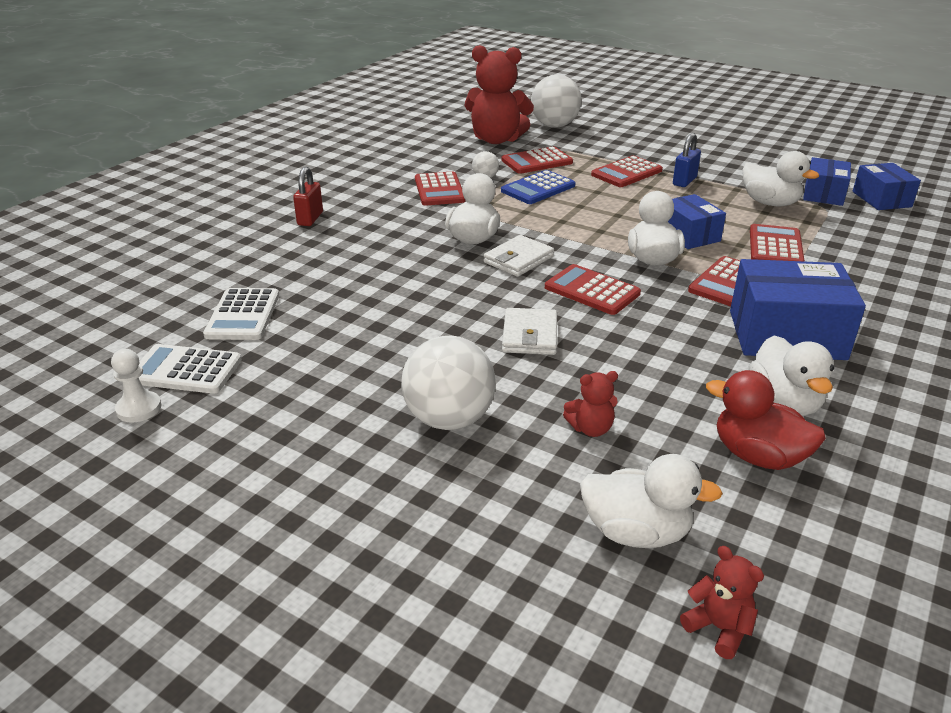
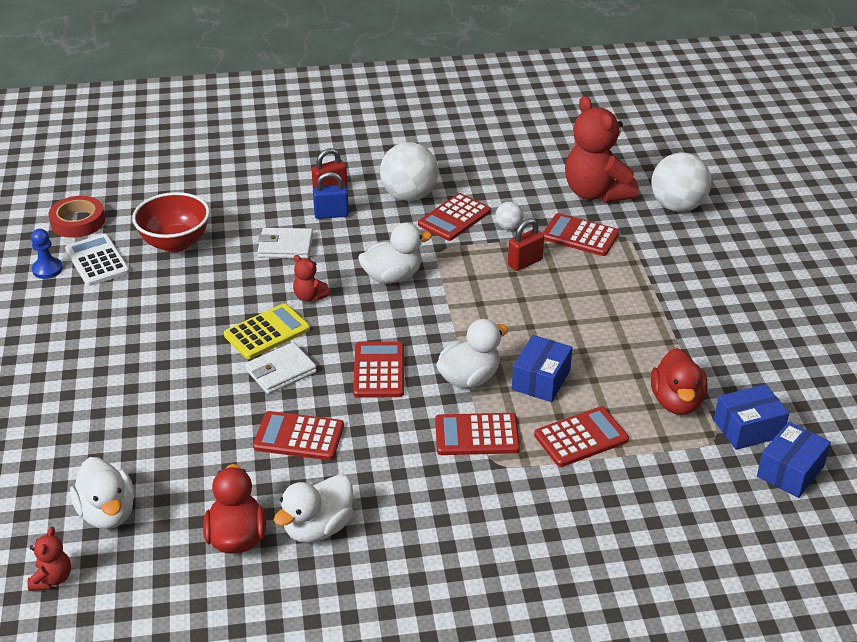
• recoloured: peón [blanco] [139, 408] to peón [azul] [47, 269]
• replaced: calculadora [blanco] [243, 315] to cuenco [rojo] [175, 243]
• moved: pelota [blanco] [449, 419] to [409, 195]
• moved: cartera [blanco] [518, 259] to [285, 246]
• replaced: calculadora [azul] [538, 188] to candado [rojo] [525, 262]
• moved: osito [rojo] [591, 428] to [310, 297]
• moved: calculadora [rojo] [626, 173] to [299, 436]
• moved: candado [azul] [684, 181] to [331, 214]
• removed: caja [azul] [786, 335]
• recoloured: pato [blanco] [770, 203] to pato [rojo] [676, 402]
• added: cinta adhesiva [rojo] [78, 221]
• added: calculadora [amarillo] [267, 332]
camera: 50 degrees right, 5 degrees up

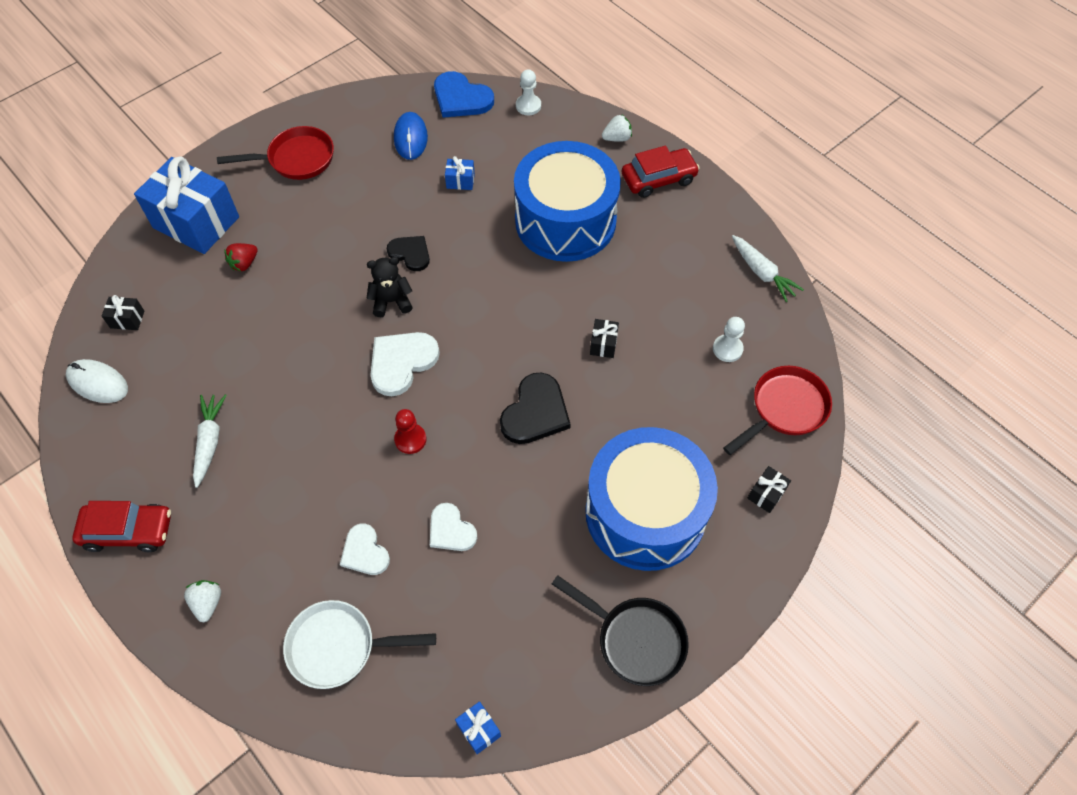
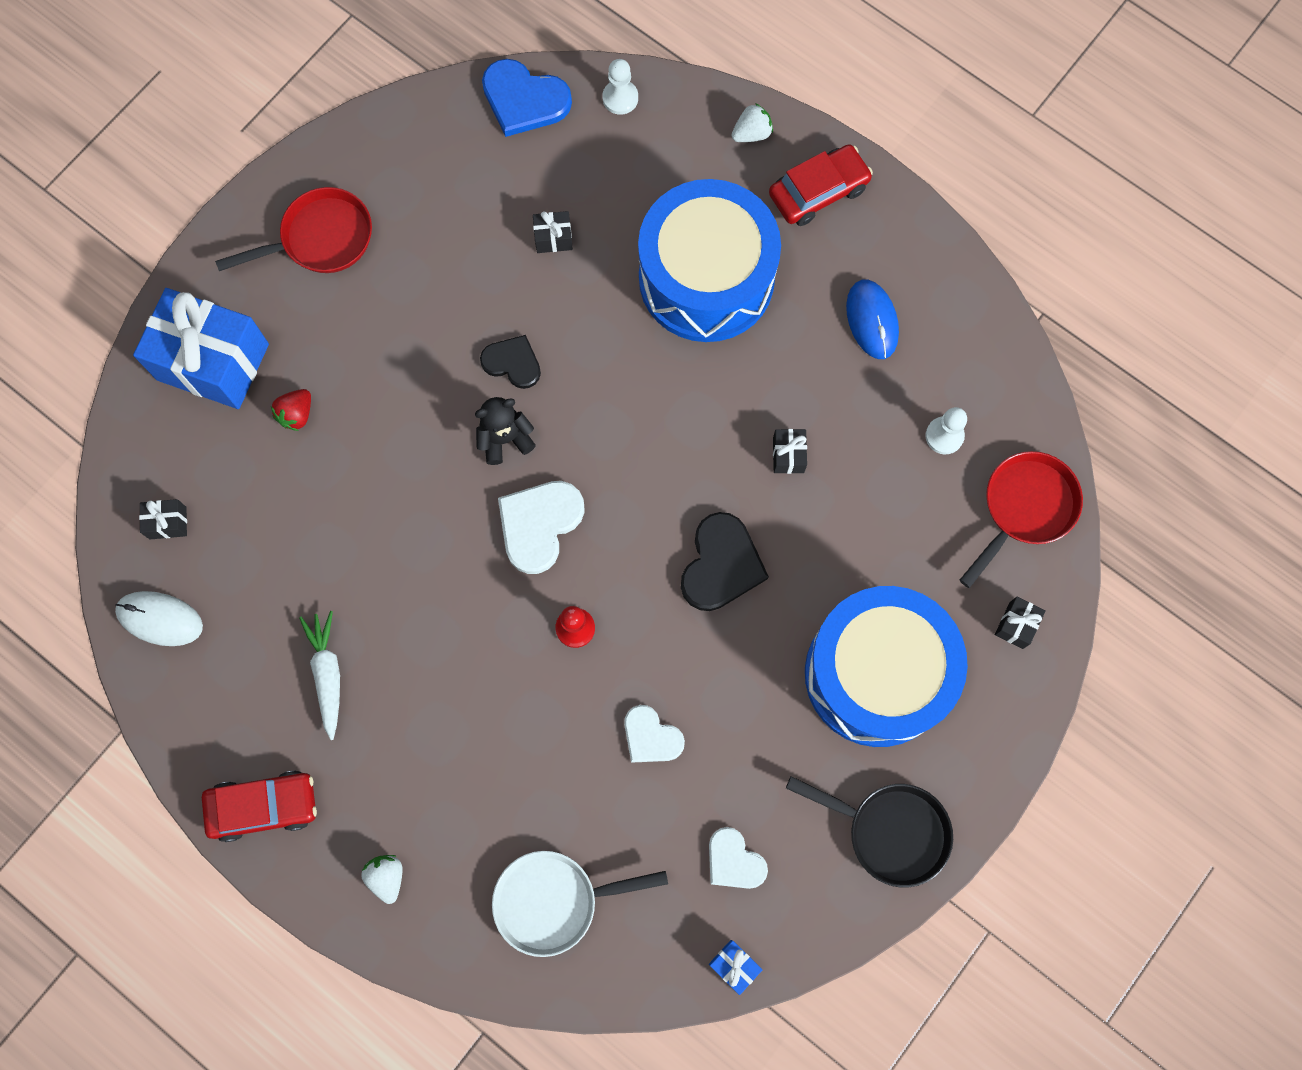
• moved: corazón [blanco] [365, 552] to [734, 861]
• moved: ratón [azul] [410, 138] to [872, 320]
• recoloured: regalo [azul] [460, 181] to regalo [negro] [553, 238]
• removed: zanahoria [blanco] [762, 273]
camera: 10 degrees left, 15 degrees up

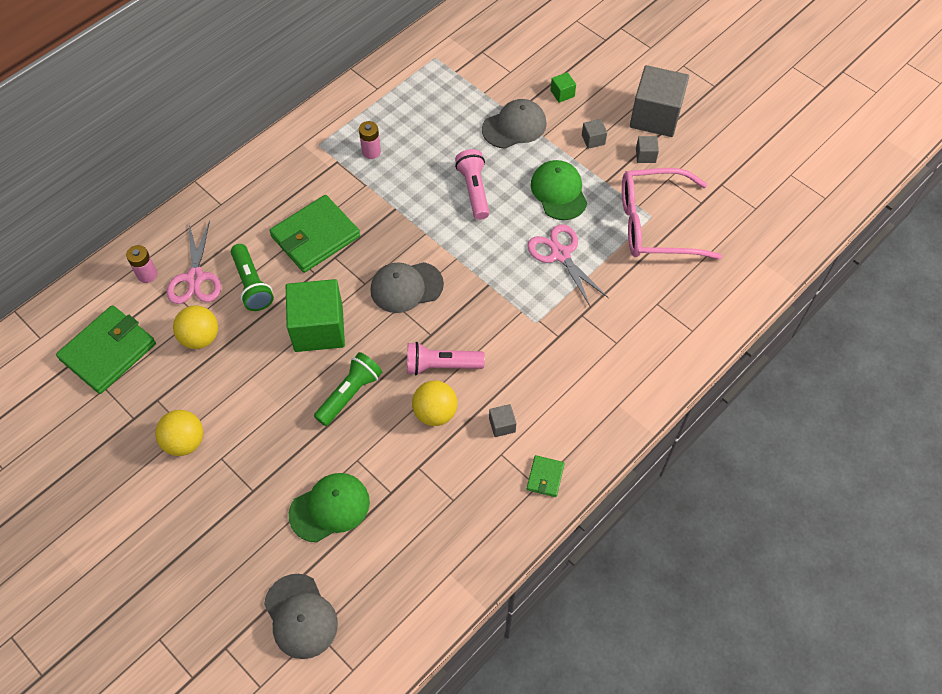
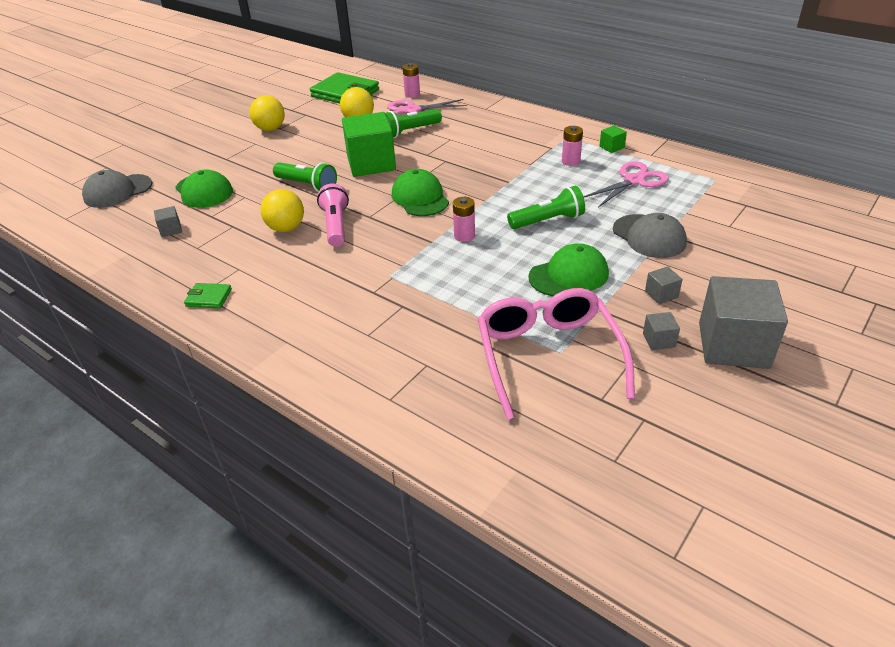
• removed: cartera [verde] [315, 236]
• recoloured: gorra [gris] [406, 287] to gorra [verde] [420, 198]
• recoloured: lámpara de mano [rosa] [474, 190] to lámpara de mano [verde] [548, 221]
• moved: cubo [gris] [502, 425] to [171, 230]
• moved: tijeras [rosa] [560, 254] to [634, 180]
• moved: cubo [verde] [562, 93] to [612, 147]
• added: pila [rosa] [464, 236]
camera: 85 degrees right, 20 degrees down

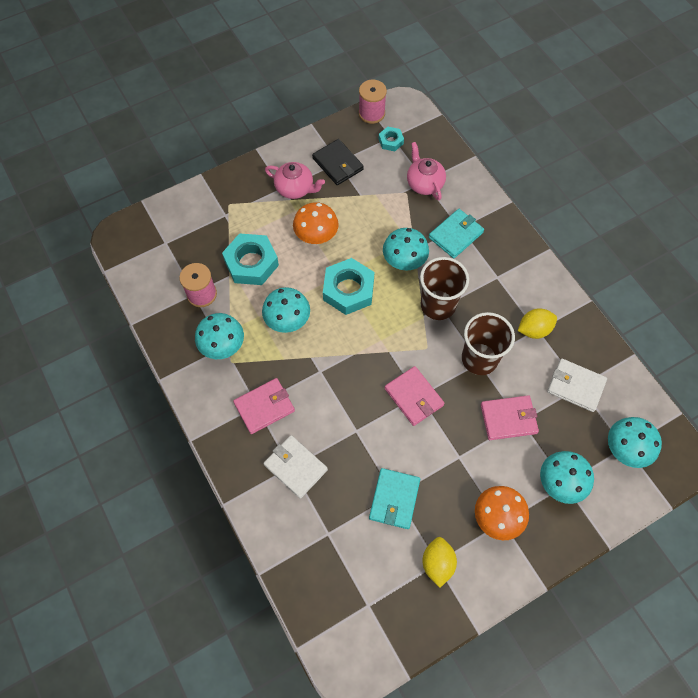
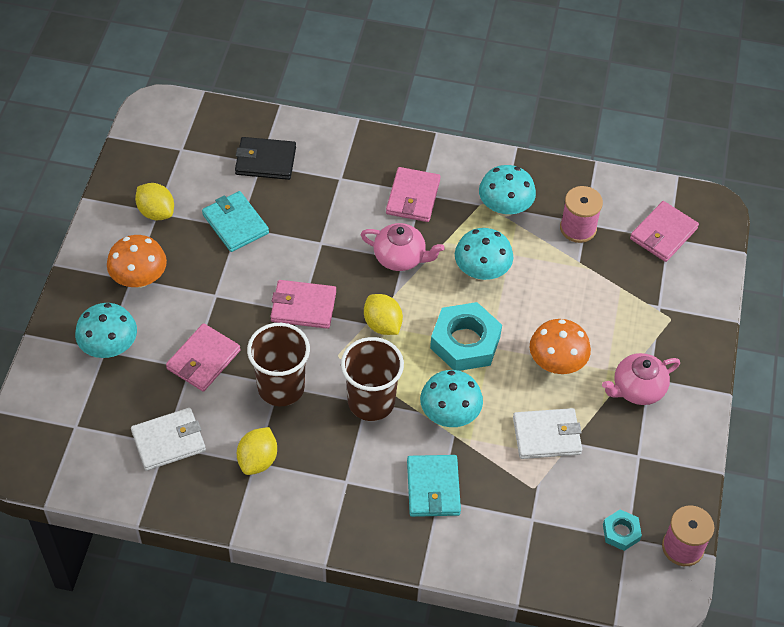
• removed: tuerca [turquesa] [251, 263]
• moved: cartera [blanco] [295, 467] to [546, 435]
• moved: cartera [negro] [338, 164] to [265, 161]
• moved: tetera [rosa] [424, 183] to [400, 258]
• removed: seta [turquesa] [625, 449]
• added: limón [amarillo] [382, 324]
• added: cartera [rosa] [663, 234]
camera: 130 degrees right, 10 degrees down

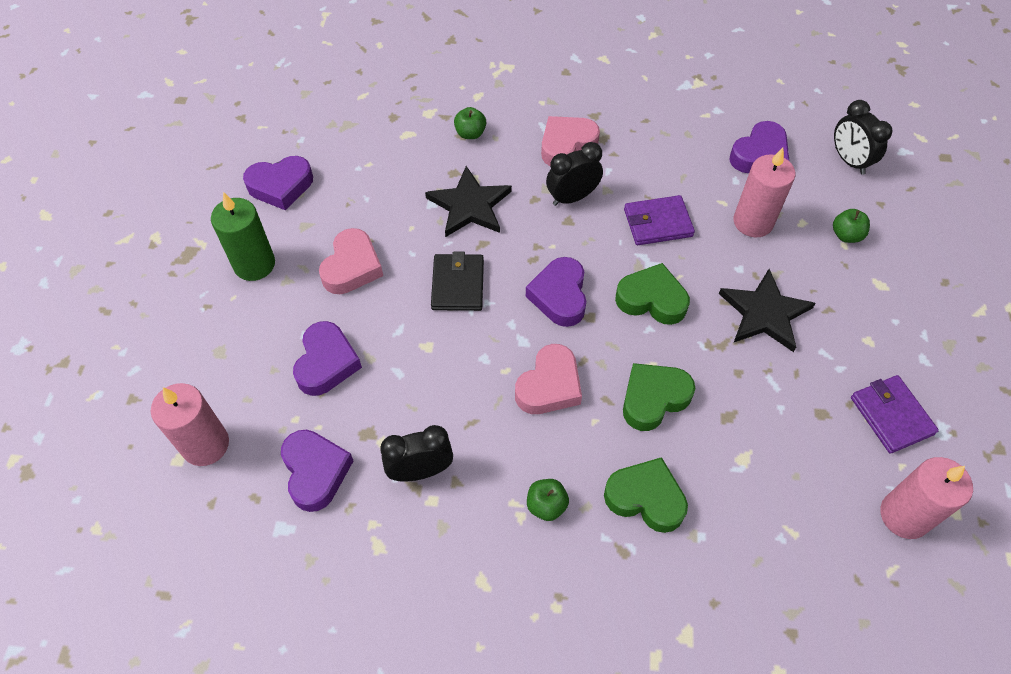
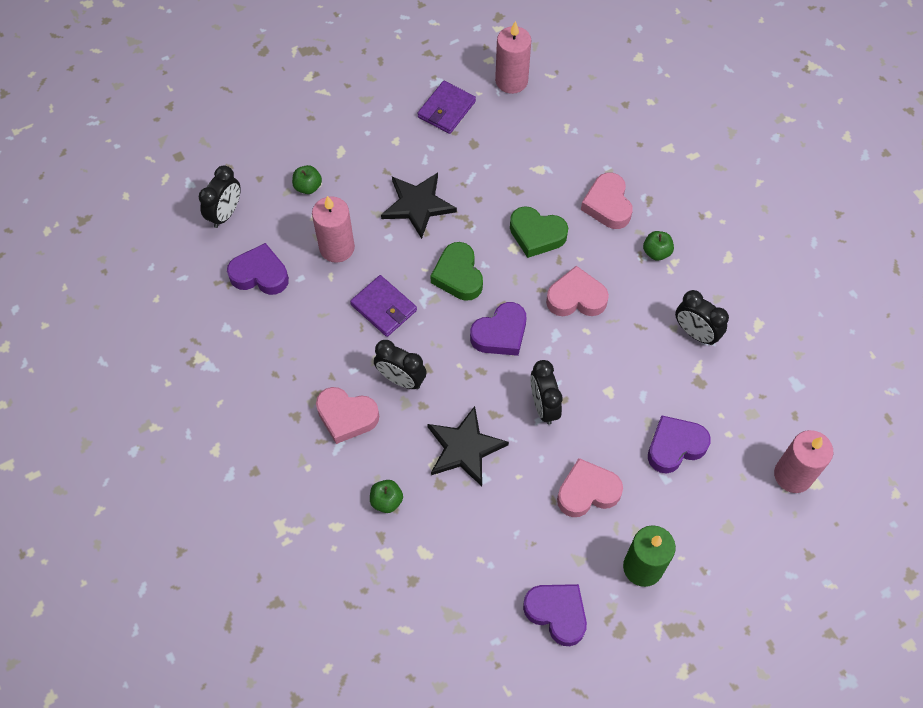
• removed: corazón [morado] [315, 472]
• replaced: cartera [negro] [458, 285] to despertador [negro] [543, 406]
• recoloured: corazón [verde] [645, 498] to corazón [rosa] [607, 205]
camera: 125 degrees left, 5 degrees up

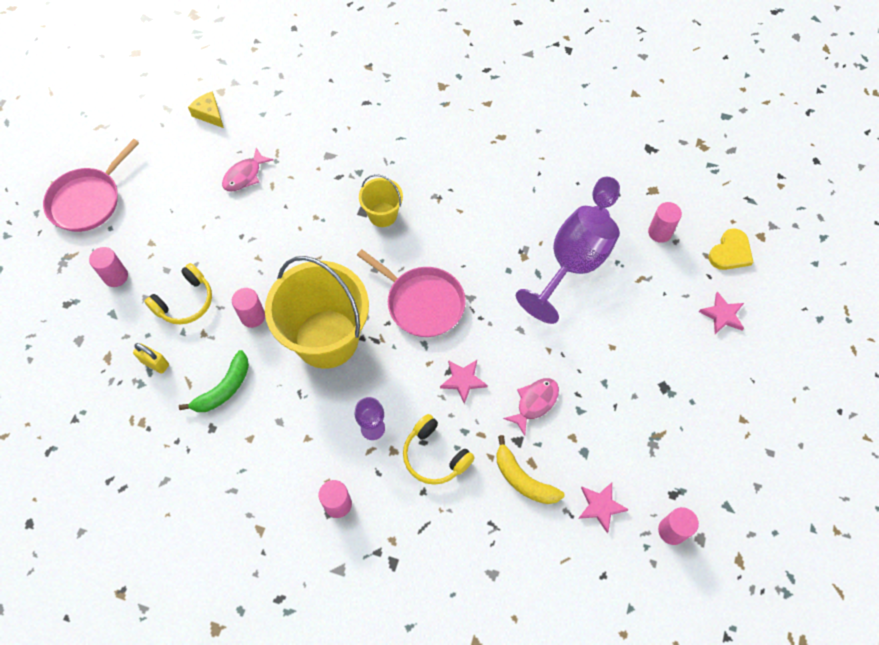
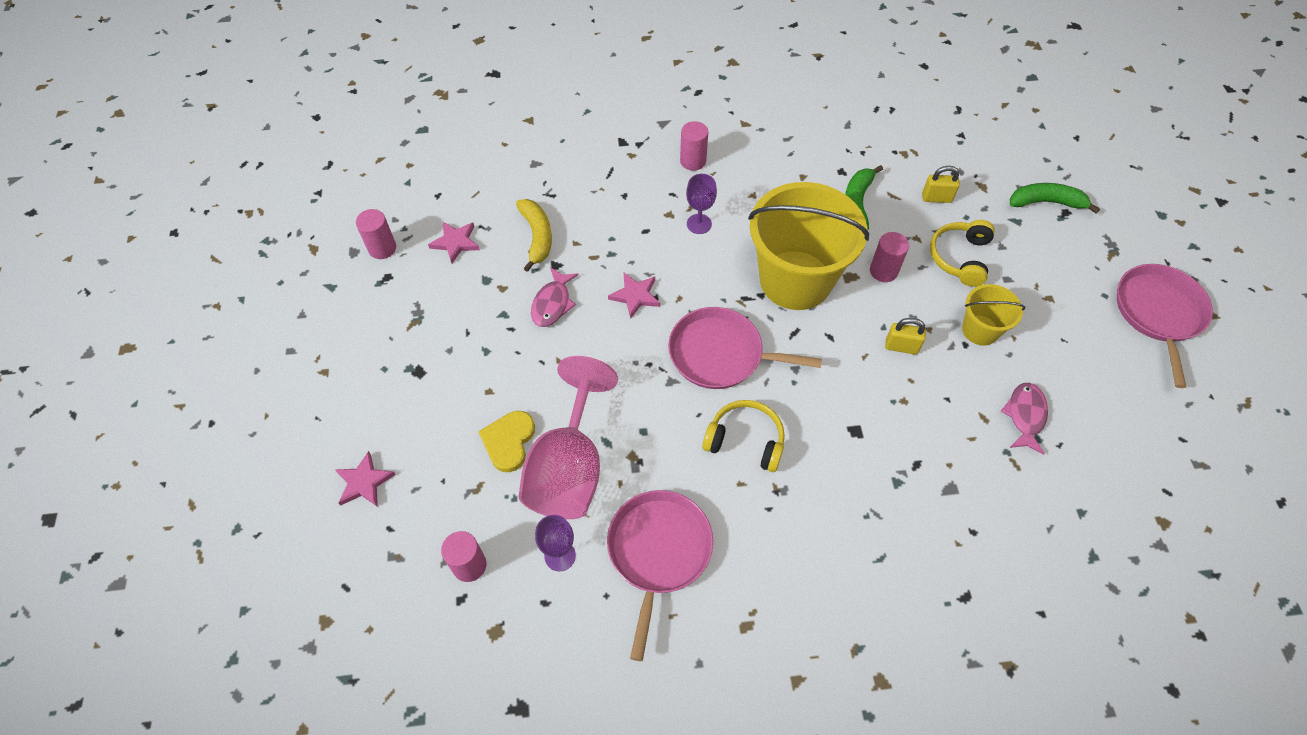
• removed: cilindro [rosa] [116, 276]
• removed: queso [amarillo] [209, 114]
• moved: balde [amarillo] [382, 215] to [980, 330]
• moved: auriculares [amarillo] [434, 456] to [745, 440]
• turned: plátano [amarillo] [523, 479] = [537, 236] 60 degrees clockwise
• recoloured: copa [morado] [572, 266] to copa [rosa] [569, 468]
• moved: corazón [amarillo] [730, 252] to [509, 441]
• added: sartén [rosa] [658, 552]
• added: candado [amarillo] [901, 346]
• added: plátano [verde] [1046, 202]
camera: 155 degrees right, 5 degrees down

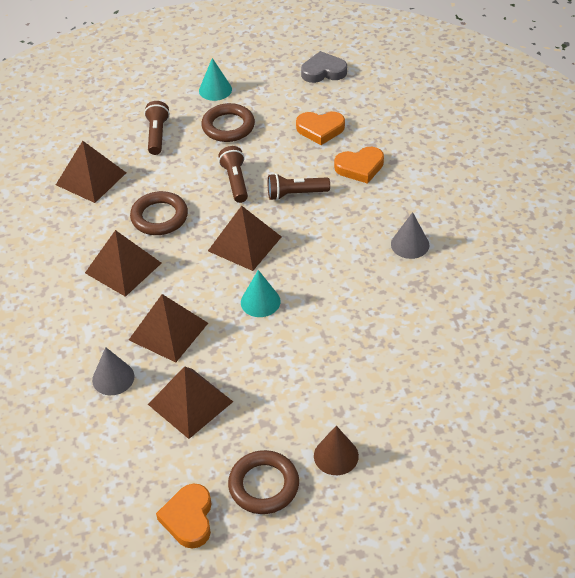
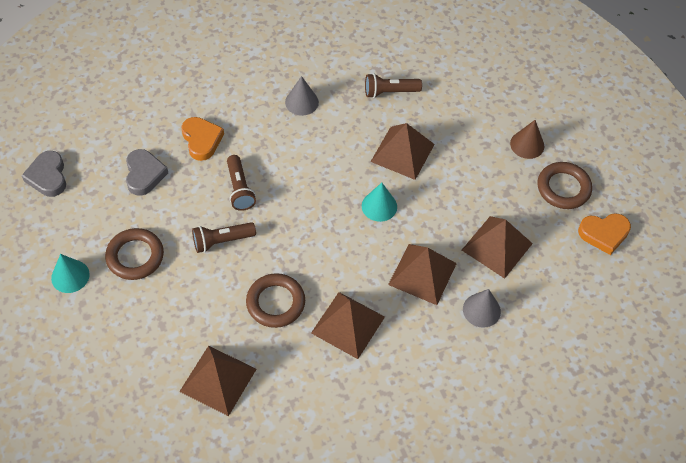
• moved: lámpara de mano [marrón] [157, 135] to [390, 92]
• moved: pirámide [marrón] [244, 243] to [402, 153]
• recoloured: corazón [naranja] [320, 129] to corazón [gris] [144, 174]
camera: 100 degrees left, 10 degrees up

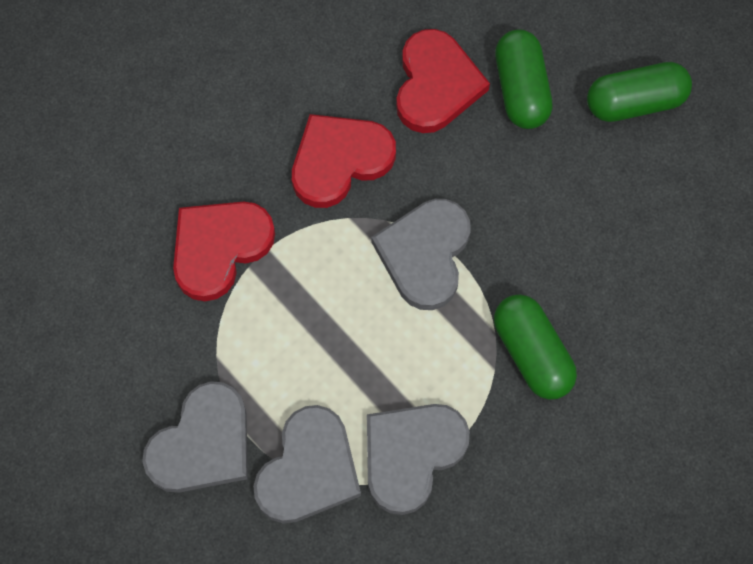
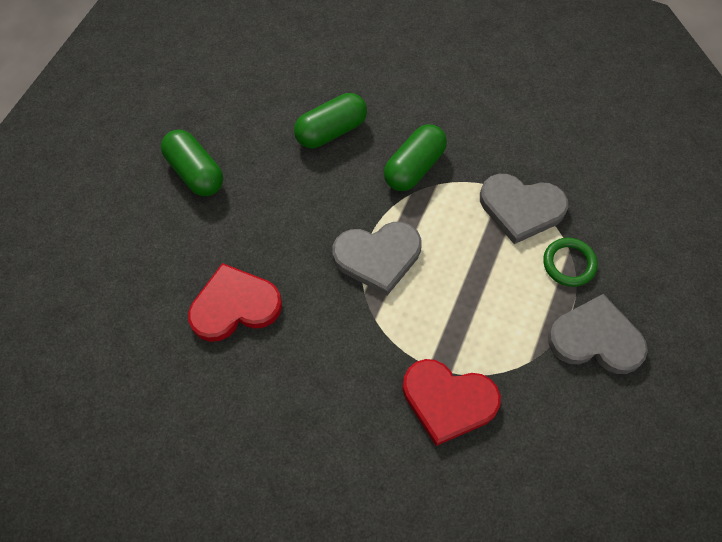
• replaced: corazón [gris] [308, 469] to anillo [verde] [569, 264]
• removed: corazón [rojo] [339, 161]
• moved: cápsula [verde] [521, 90] to [331, 131]
camera: 115 degrees left, 5 degrees down

